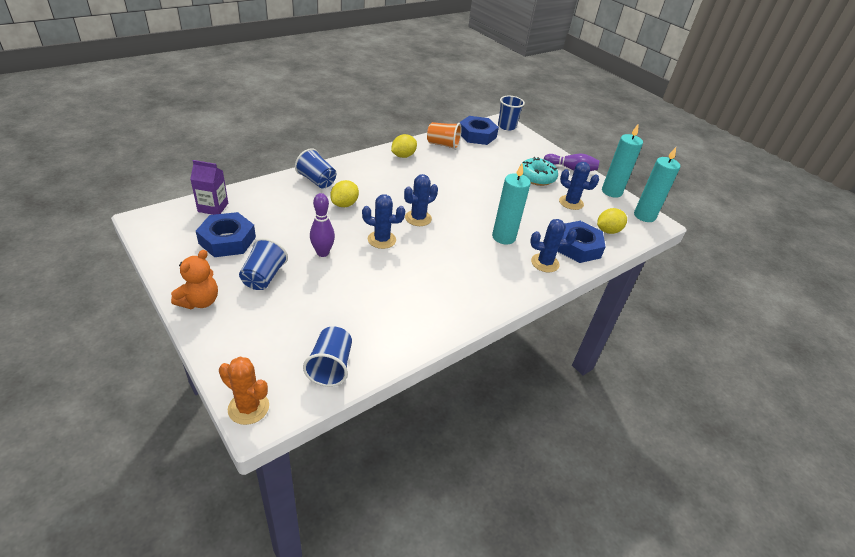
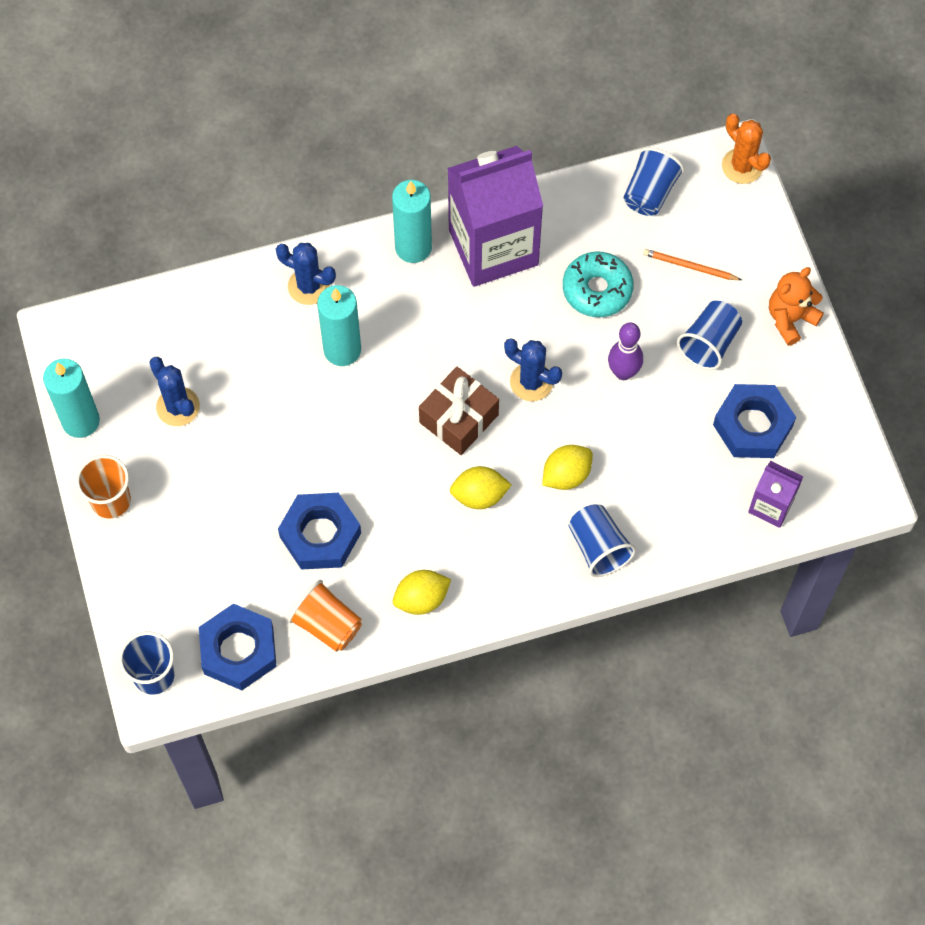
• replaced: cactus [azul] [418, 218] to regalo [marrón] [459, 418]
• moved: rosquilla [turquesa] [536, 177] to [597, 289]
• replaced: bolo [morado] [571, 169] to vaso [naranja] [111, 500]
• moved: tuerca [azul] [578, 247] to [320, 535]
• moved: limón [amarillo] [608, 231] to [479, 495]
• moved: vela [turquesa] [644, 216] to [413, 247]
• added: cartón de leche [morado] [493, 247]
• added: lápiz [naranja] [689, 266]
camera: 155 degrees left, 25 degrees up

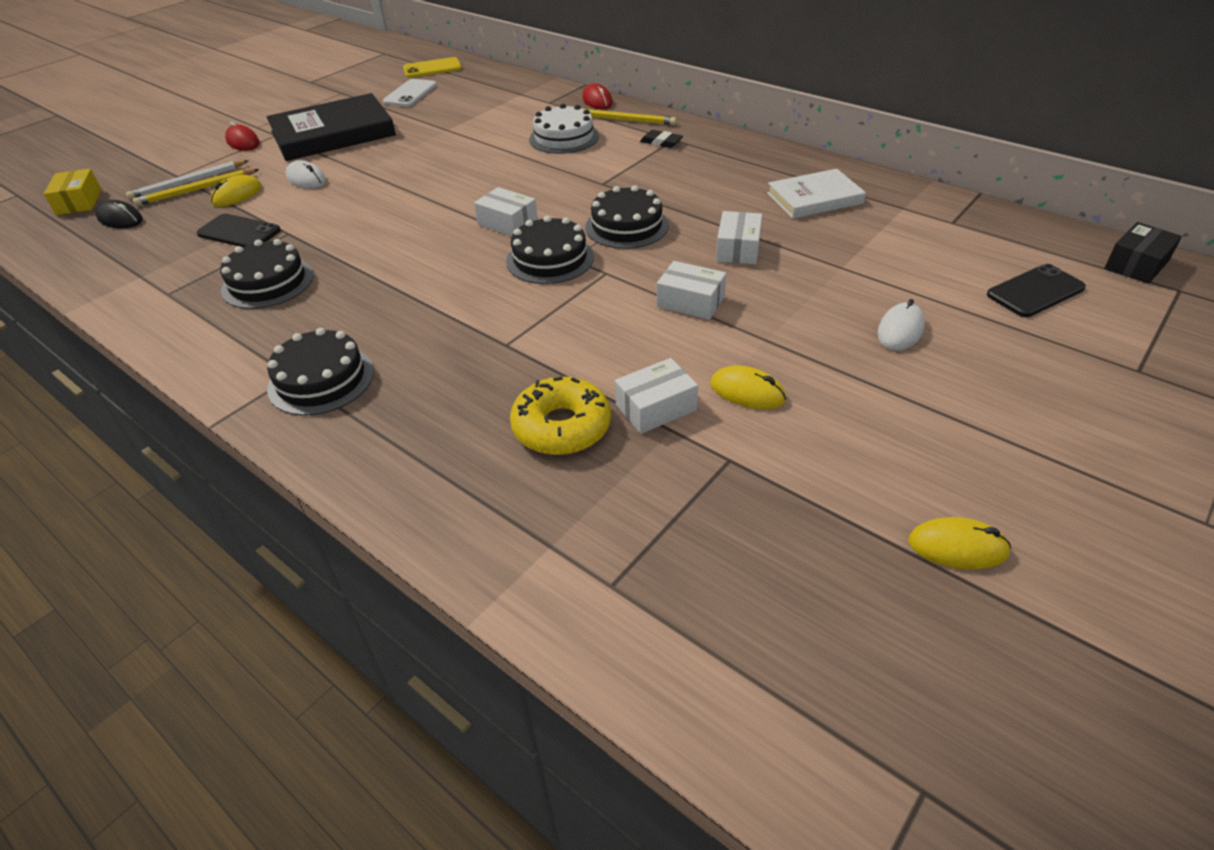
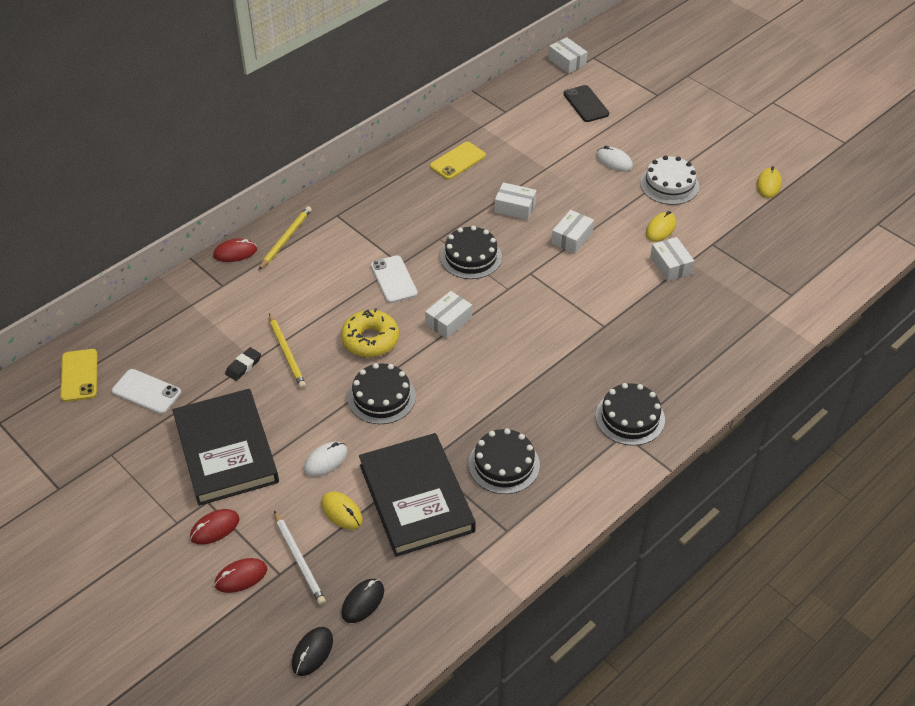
• replaced: caja [amarillo] [79, 202] to ratón [negro] [312, 652]
• moved: lápiz [amarillo] [196, 190] to [287, 353]
• replaced: móvil [negro] [239, 232] to libro [negro] [416, 498]
• moved: tarta [negro] [550, 259] to [381, 397]
• moved: rosquilla [amarillo] [561, 427] to [370, 340]
• moved: tarta [blanco] [564, 138] to [669, 185]
• moved: goma de borrar [negro] [661, 142] to [243, 366]
• replaced: libro [blanco] [814, 198] to móvil [amarillo] [458, 161]
• recoloured: caja [negro] [1136, 264] to caja [blanco] [567, 62]
• added: ratón [rojo] [241, 577]
• added: móvil [blanco] [394, 279]
camera: 85 degrees left, 5 degrees up

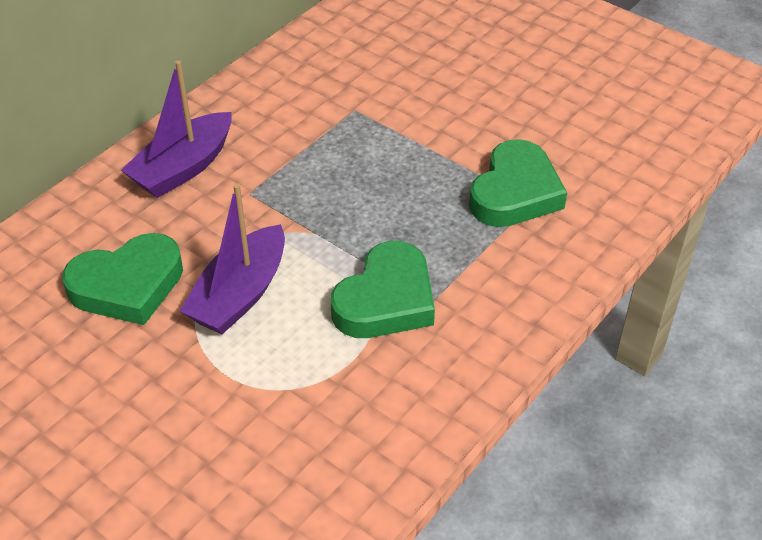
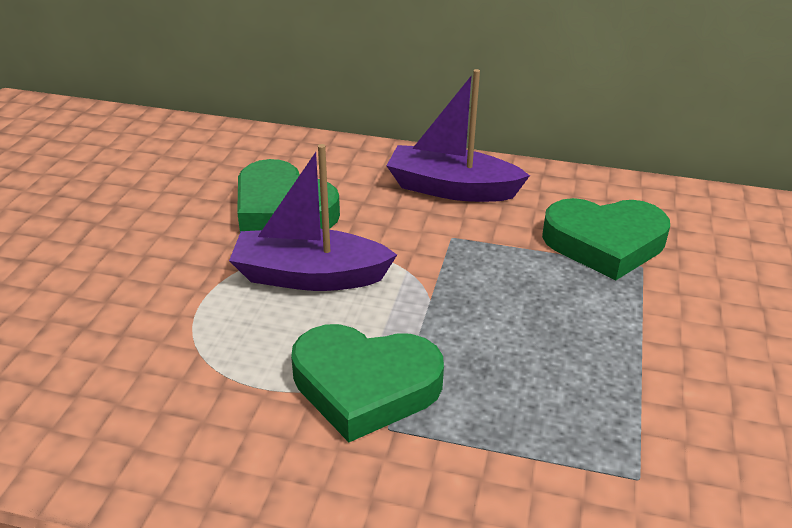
• moved: corazón [verde] [515, 192] to [604, 243]
camera: 65 degrees right, 10 degrees down

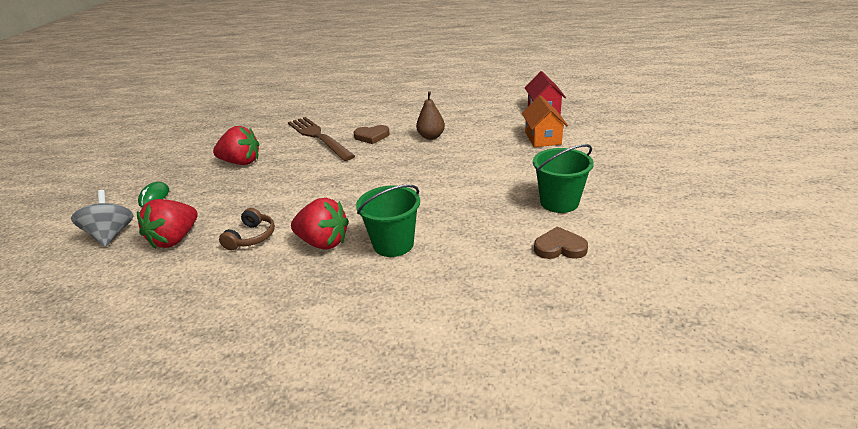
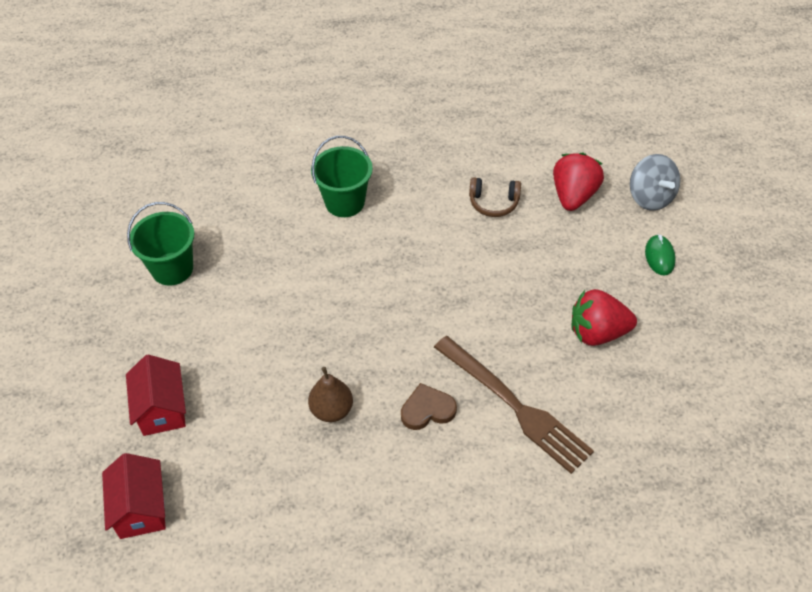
• turned: auriculares [marrón] [251, 237] = [493, 203] 90 degrees counterclockwise
• removed: fresa [rojo] [323, 242]
• recoloured: casa [naranja] [543, 138] to casa [rojo] [162, 409]
• removed: corazón [marrón] [559, 247]
camera: 170 degrees right, 20 degrees up

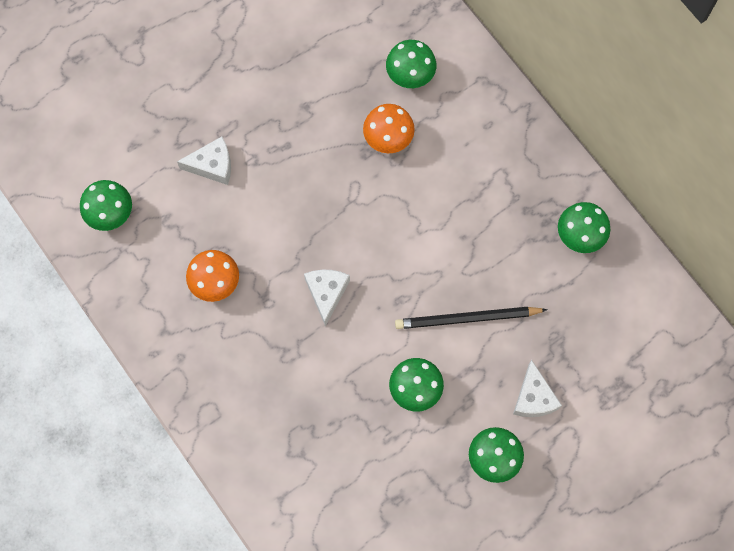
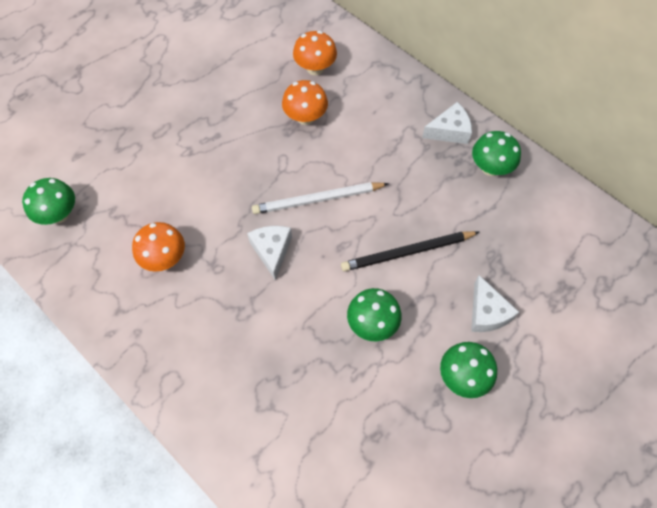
• moved: queso [blanco] [212, 165] to [449, 131]
• recoloured: seta [verde] [410, 75] to seta [naranja] [315, 68]
• added: lápiz [blanco] [318, 200]
camera: 10 degrees left, 10 degrees down

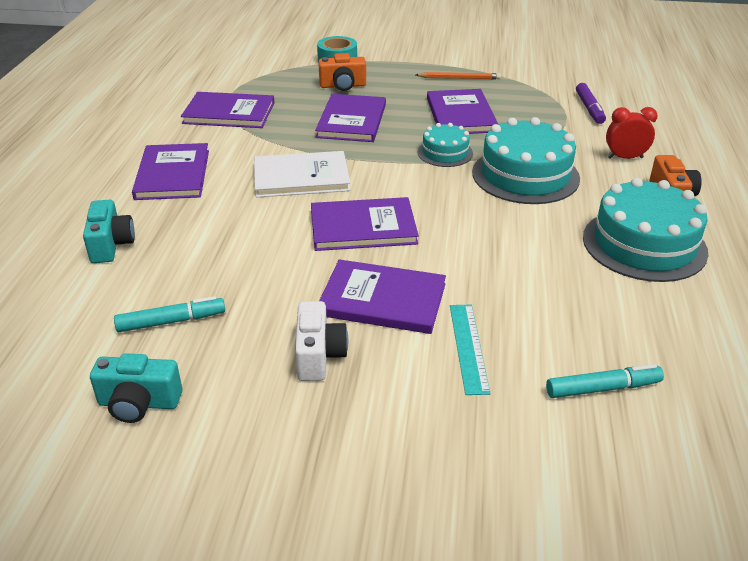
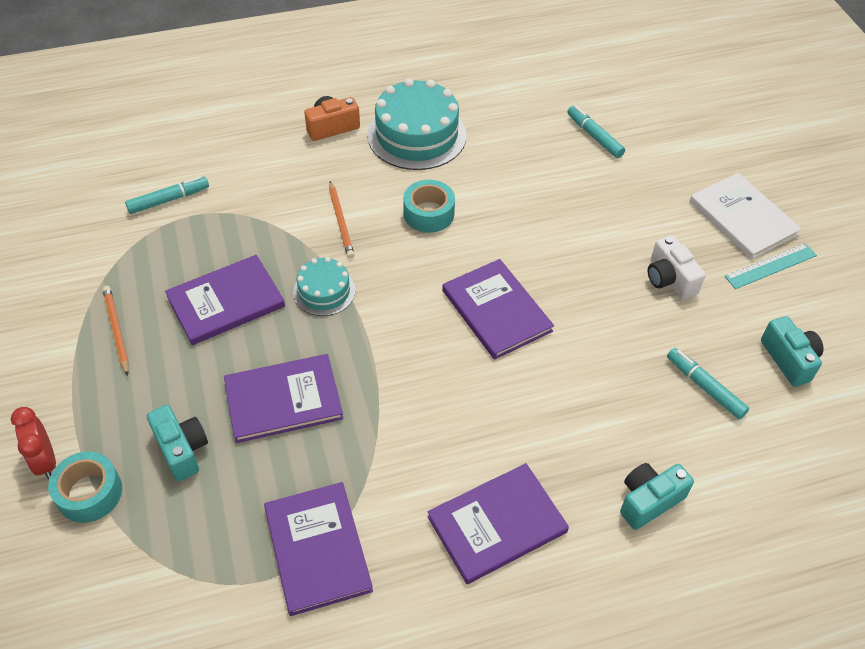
• moved: libro [blanco] [301, 177] to [743, 218]
• turned: cámara [blanco] [319, 355] = [669, 279] 90 degrees counterclockwise
• recoloured: cámara [naranja] [343, 86] to cámara [turquesa] [182, 449]
• removed: libro [morado] [382, 299]
• moved: regla [turquesa] [468, 347] to [770, 266]
• replaced: tarta [turquesa] [525, 175] to lápiz [naranja] [341, 221]
• recoloured: rotulador [morado] [589, 108] to rotulador [turquesa] [168, 200]
• moved: despertador [rojo] [625, 158] to [45, 461]
• added: cinta adhesiva [turquesa] [428, 213]
camera: 115 degrees left, 15 degrees up

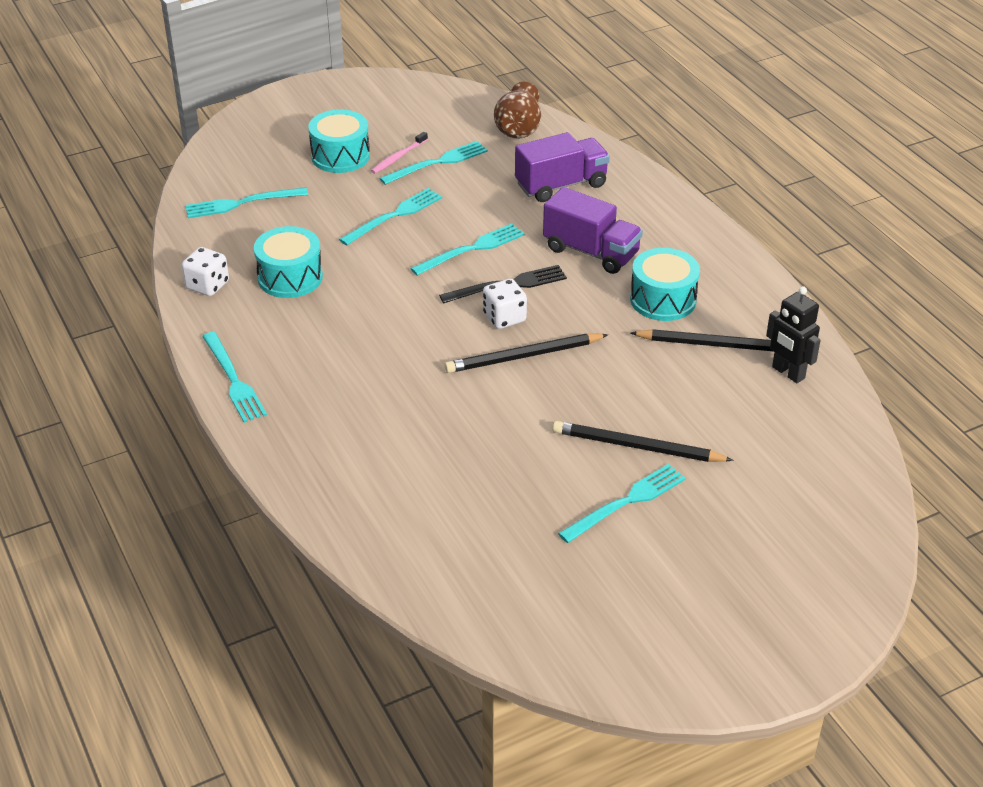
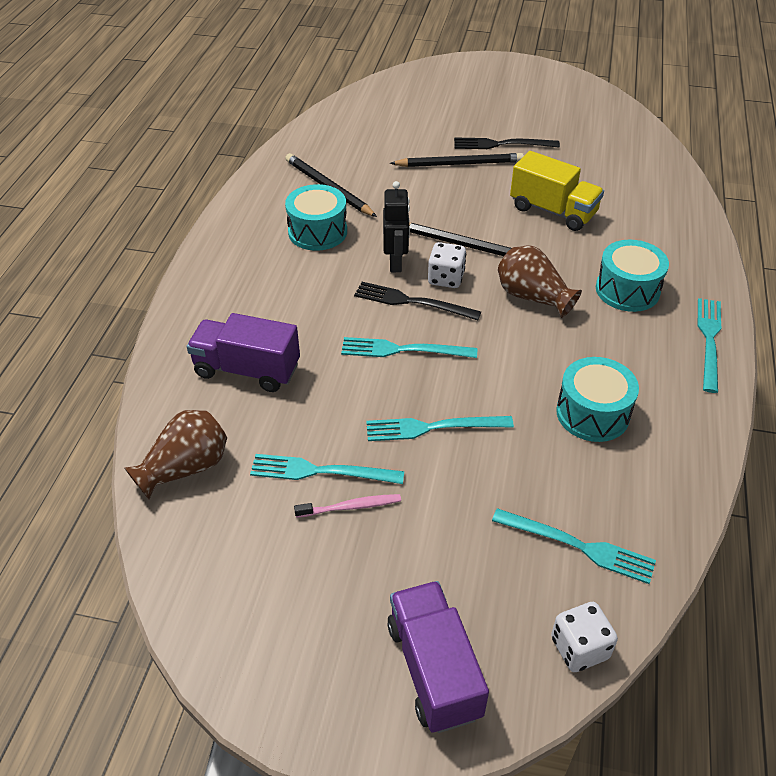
• moved: dado [blanco] [207, 285] to [579, 648]
• moved: tambor [turquesa] [340, 156] to [627, 290]
• moved: camión [morado] [591, 252] to [434, 669]
• turned: lápiz [negro] [637, 447] = [459, 164] 60 degrees counterclockwise
• recoloured: tenedor [turquesa] [626, 502] to tenedor [negro] [502, 144]
• moved: robot [negro] [788, 373] to [396, 263]
• added: florero [marrón] [532, 297]
• added: camión [amarillo] [553, 211]
camera: 140 degrees left, 5 degrees up

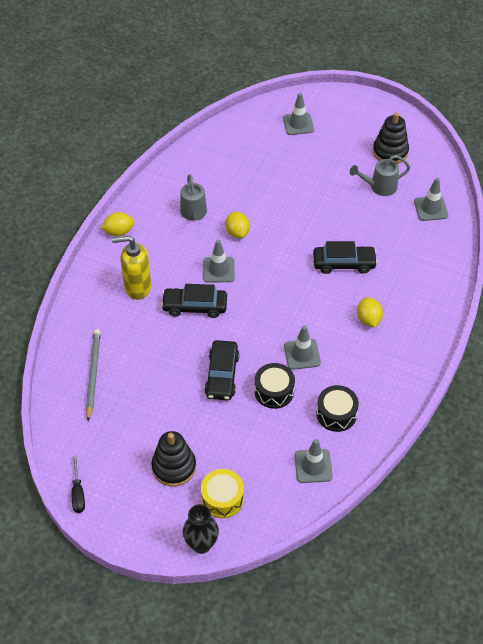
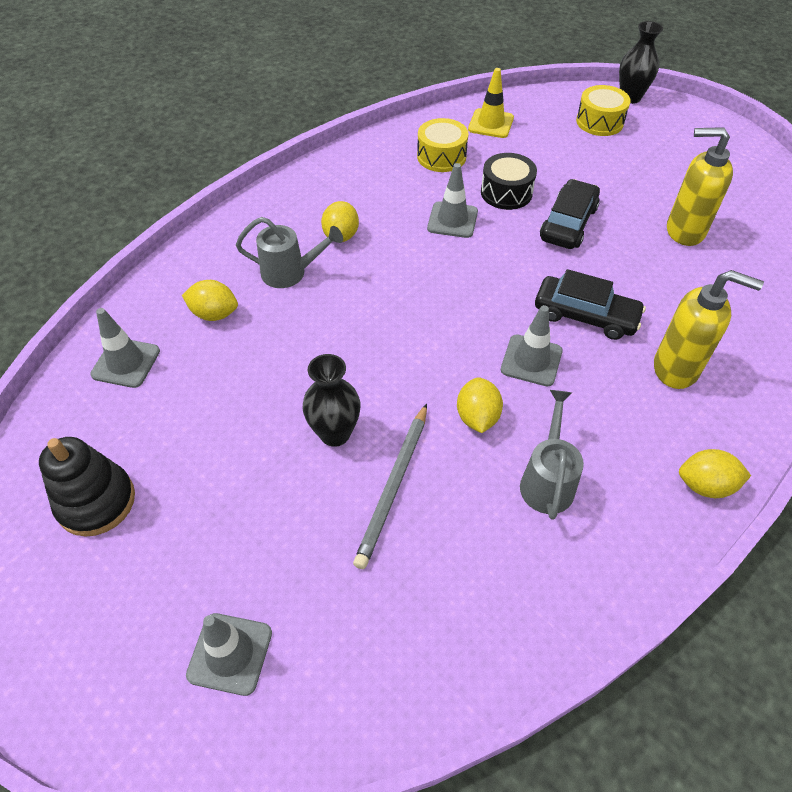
• removed: destornillador [negro] [78, 493]
• moved: lápiz [gris] [93, 374] to [394, 486]
• removed: juguete apilable [negro] [174, 467]
• recoloured: cono de tráfico [gris] [313, 466] to cono de tráfico [amarillo] [491, 124]
• removed: coche [negro] [344, 263]
• recoloured: tambor [negro] [336, 414] to tambor [amarillo] [441, 156]
• moved: regadera [gris] [379, 187] to [290, 273]
• added: limón [amarillo] [214, 314]
• added: florero [negro] [335, 433]
• added: dispensador de jabón [amarillo] [684, 231]
camera: 160 degrees left, 0 degrees up

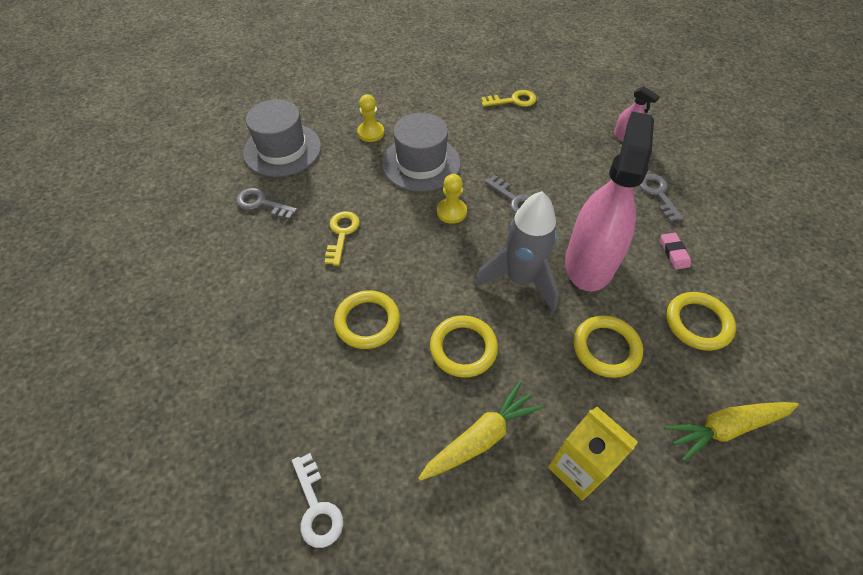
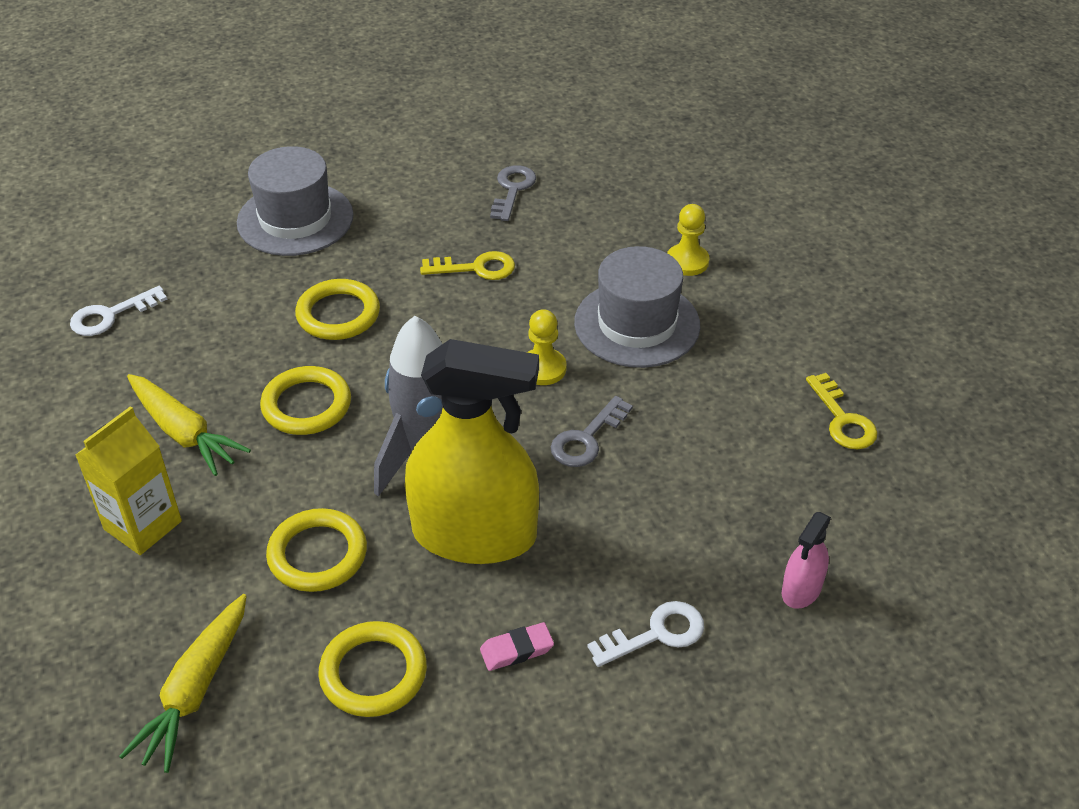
• moved: sombrero [gris] [282, 150] to [295, 219]
• recoloured: pulverizador [rosa] [589, 262] to pulverizador [amarillo] [474, 534]
• recoloured: llave [gris] [658, 194] to llave [blanco] [656, 634]
• turned: zanahoria [amarillo] [725, 428] = [195, 691] 135 degrees counterclockwise
camera: 80 degrees right, 10 degrees down

